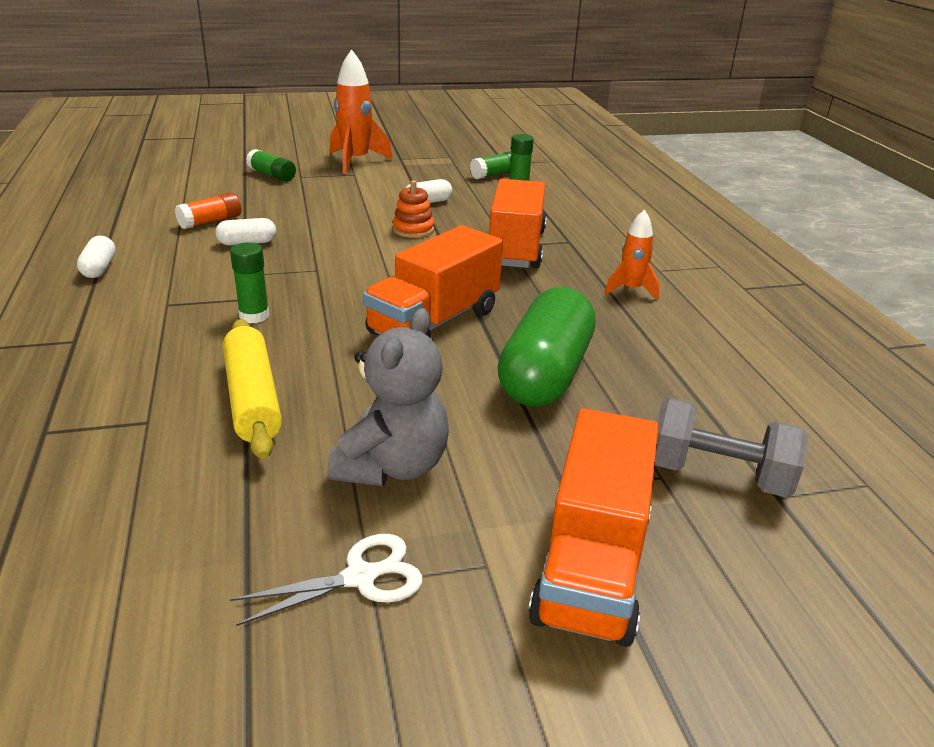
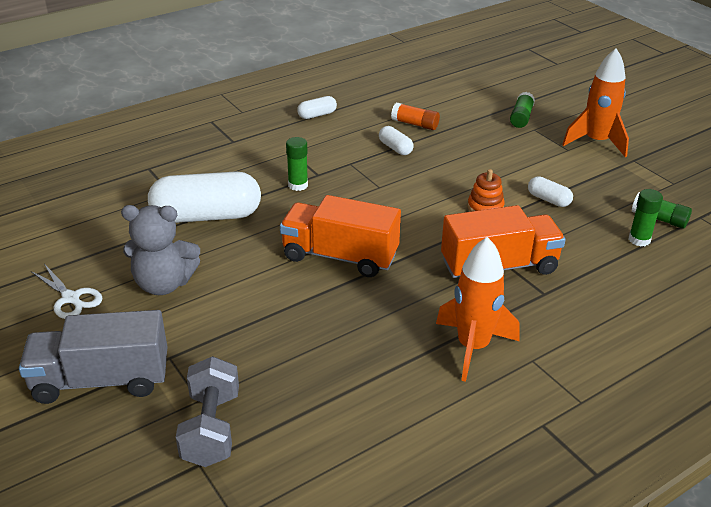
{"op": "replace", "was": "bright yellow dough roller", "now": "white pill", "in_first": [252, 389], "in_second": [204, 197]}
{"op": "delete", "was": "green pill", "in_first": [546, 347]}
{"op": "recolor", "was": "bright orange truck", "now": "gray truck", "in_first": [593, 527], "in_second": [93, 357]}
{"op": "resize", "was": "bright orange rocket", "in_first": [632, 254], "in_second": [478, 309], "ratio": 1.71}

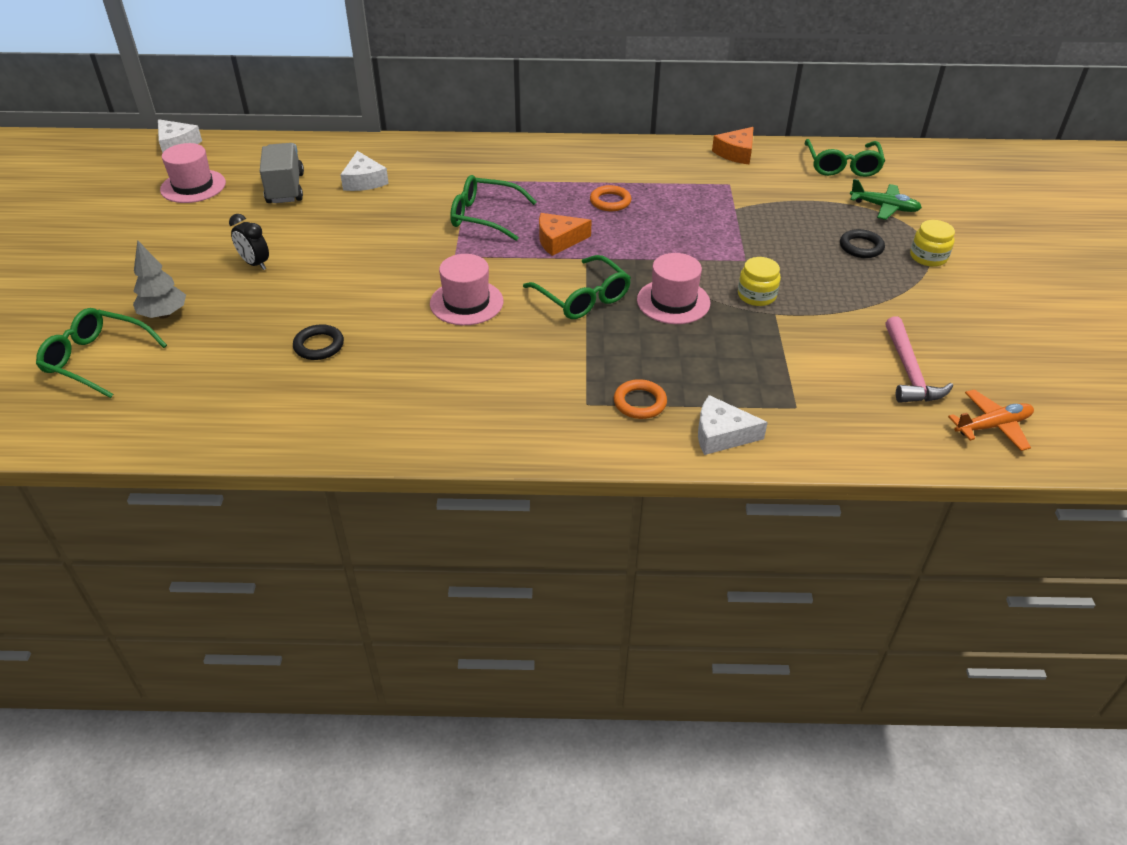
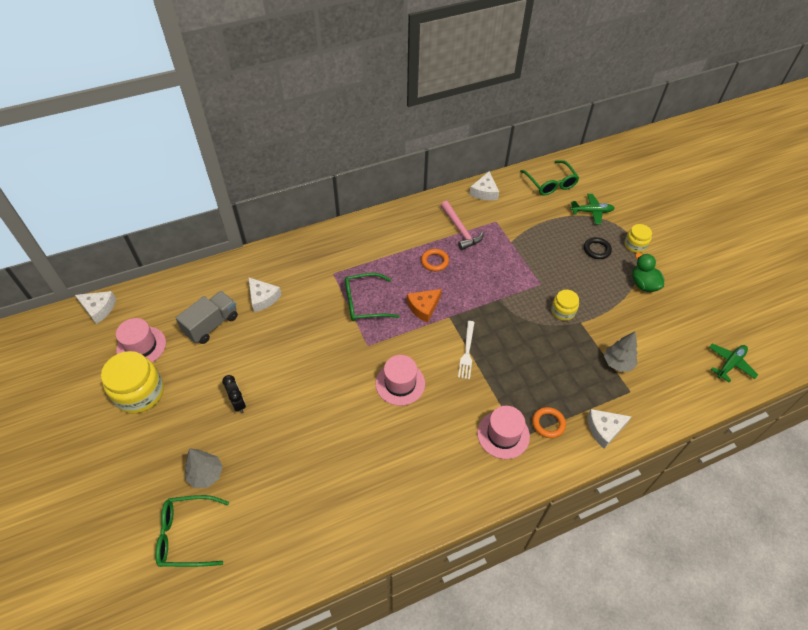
{"op": "rotate", "was": "black clock", "in_first": [249, 242], "in_second": [234, 394], "clockwise": -135}
{"op": "rotate", "was": "gray truck", "in_first": [282, 173], "in_second": [207, 317], "clockwise": 75}
{"op": "delete", "was": "black torus", "in_first": [318, 342]}
{"op": "replace", "was": "green spectacles", "now": "white table fork", "in_first": [577, 287], "in_second": [466, 350]}
{"op": "move", "was": "rose-pink tall hat", "in_first": [673, 288], "in_second": [503, 432]}
{"op": "recolor", "was": "bright orange cheese", "now": "white cheese", "in_first": [733, 145], "in_second": [484, 185]}
{"op": "move", "was": "rose-pink claw hammer", "in_first": [919, 360], "in_second": [462, 225]}
{"op": "recolor", "was": "bright orange aeroplane", "now": "green aeroplane", "in_first": [991, 420], "in_second": [733, 363]}
{"op": "insert", "now": "bright yellow preserve jar", "in_second": [132, 382]}
{"op": "insert", "now": "gray tree", "in_second": [621, 351]}
{"op": "insert", "now": "green toy duck", "in_second": [648, 272]}

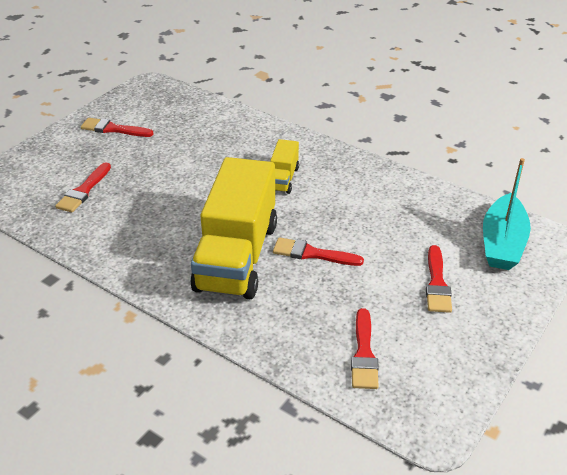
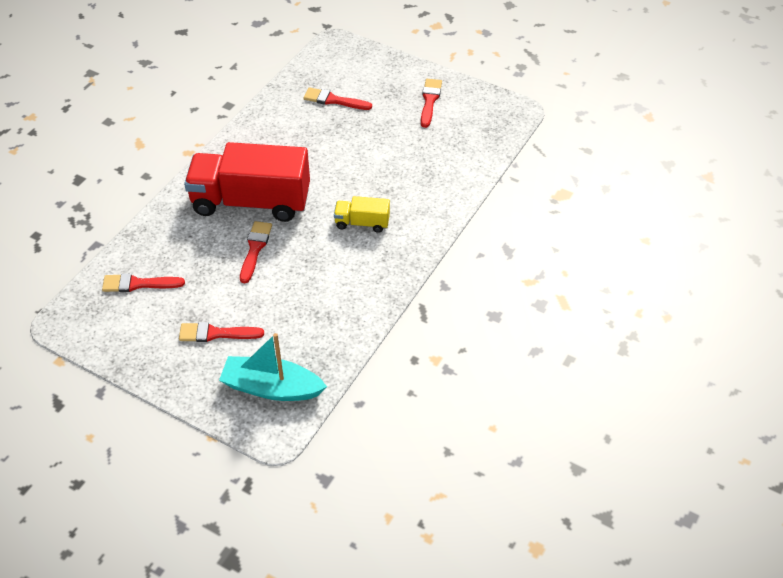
{"op": "recolor", "was": "bright yellow truck", "now": "red truck", "in_first": [234, 228], "in_second": [247, 182]}

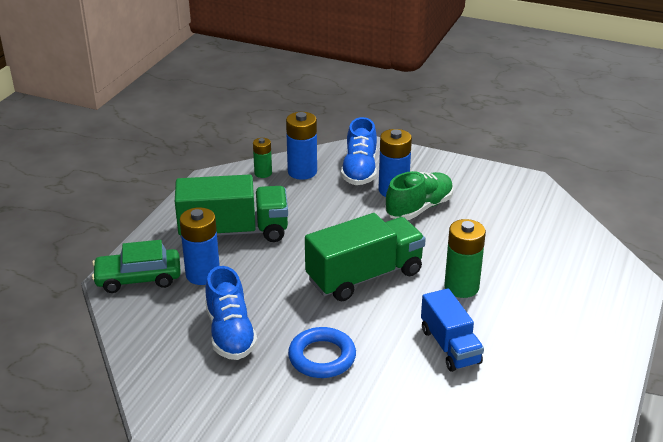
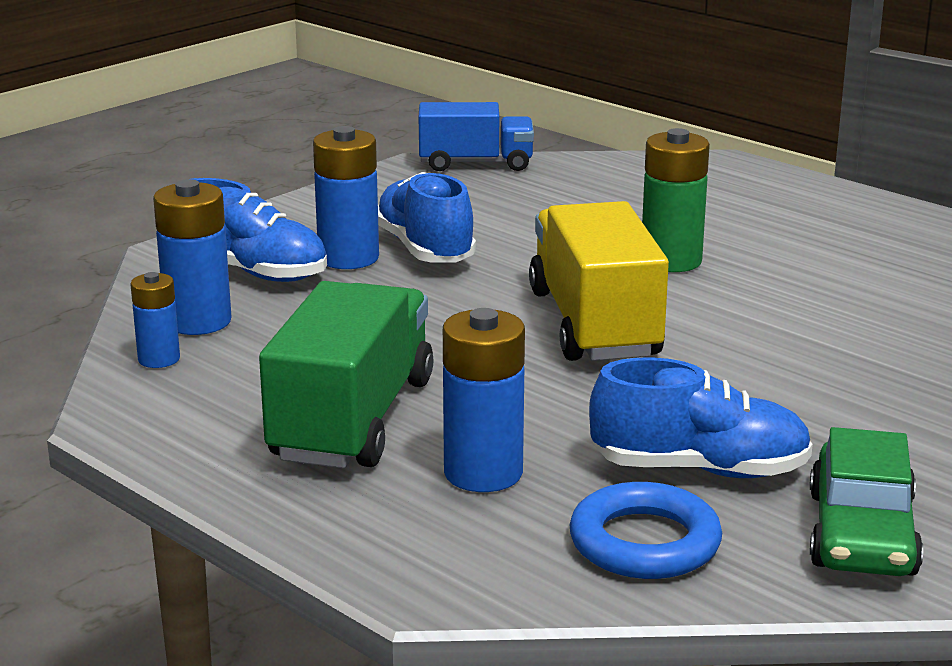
{"op": "move", "was": "green toy car", "in_first": [136, 266], "in_second": [866, 501]}
{"op": "recolor", "was": "green battery", "now": "royal blue battery", "in_first": [262, 158], "in_second": [155, 320]}
{"op": "move", "was": "royal blue torus", "in_first": [322, 352], "in_second": [645, 530]}
{"op": "recolor", "was": "green truck", "now": "bright yellow truck", "in_first": [365, 257], "in_second": [599, 281]}
{"op": "recolor", "was": "green sneaker", "now": "royal blue sneaker", "in_first": [419, 195], "in_second": [427, 217]}
{"op": "move", "was": "royal blue truck", "in_first": [452, 330], "in_second": [476, 136]}

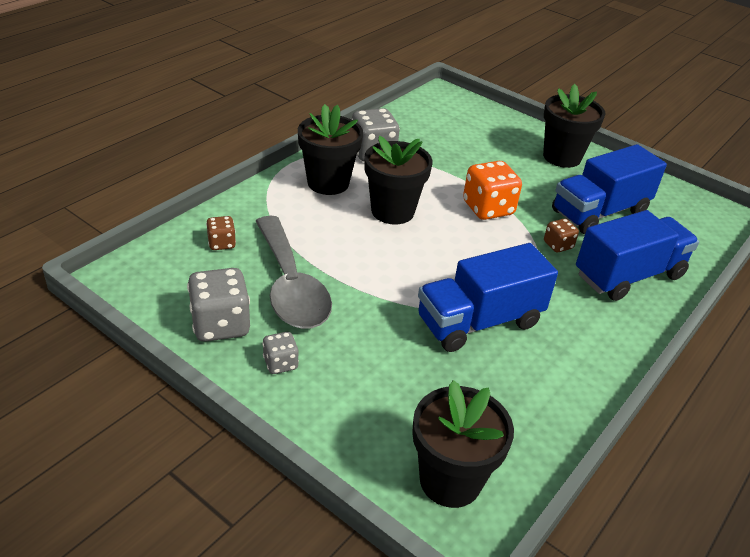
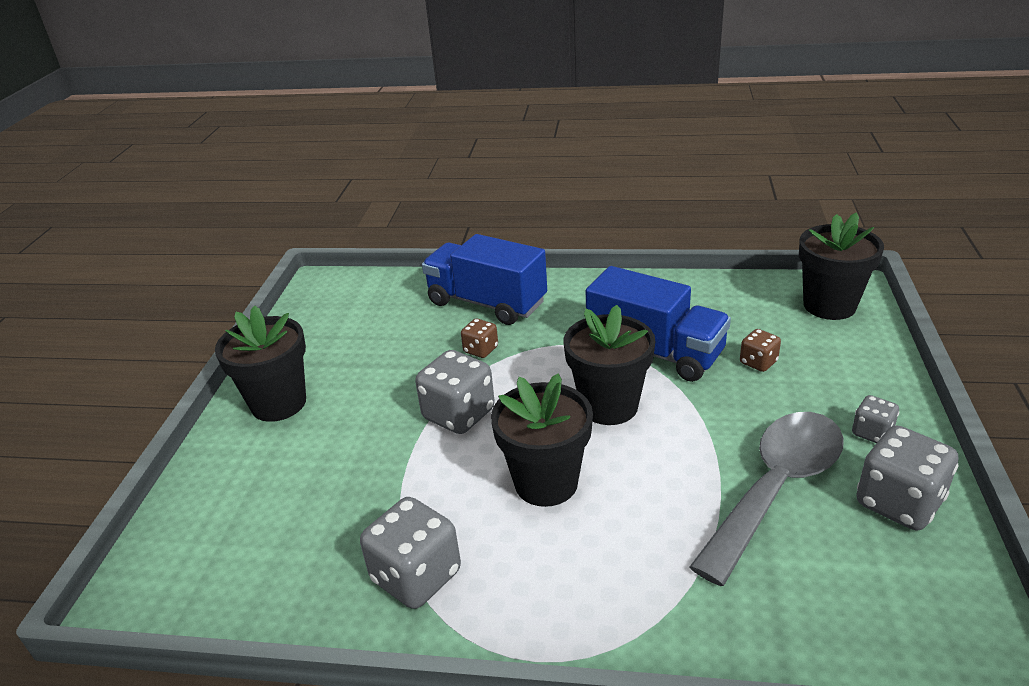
{"op": "move", "was": "russet game die", "in_first": [221, 233], "in_second": [760, 350]}
{"op": "move", "was": "black potted plant", "in_first": [330, 149], "in_second": [609, 365]}
{"op": "recolor", "was": "bright orange game die", "now": "gray game die", "in_first": [492, 190], "in_second": [455, 392]}
{"op": "delete", "was": "royal blue truck", "in_first": [609, 189]}

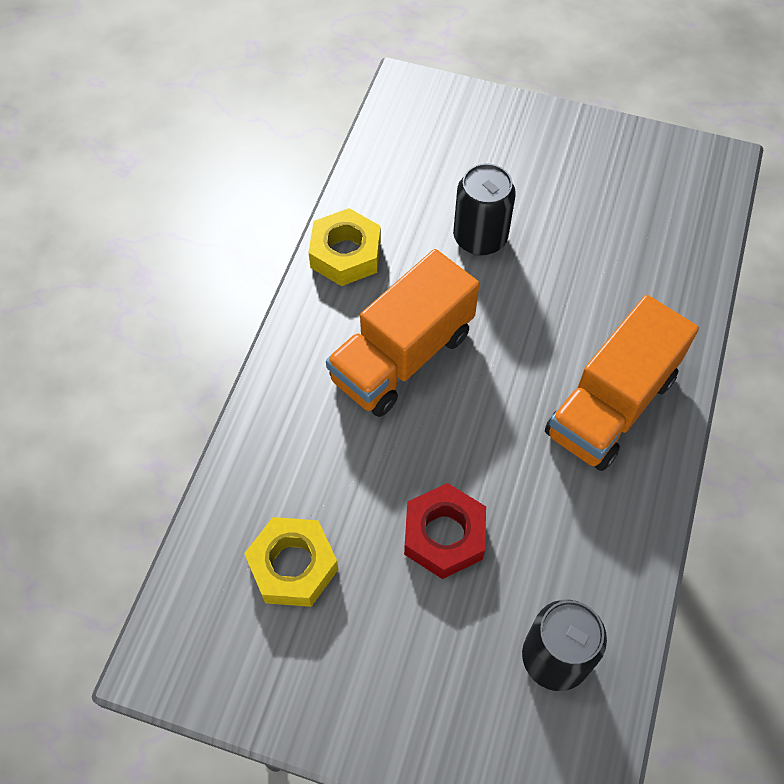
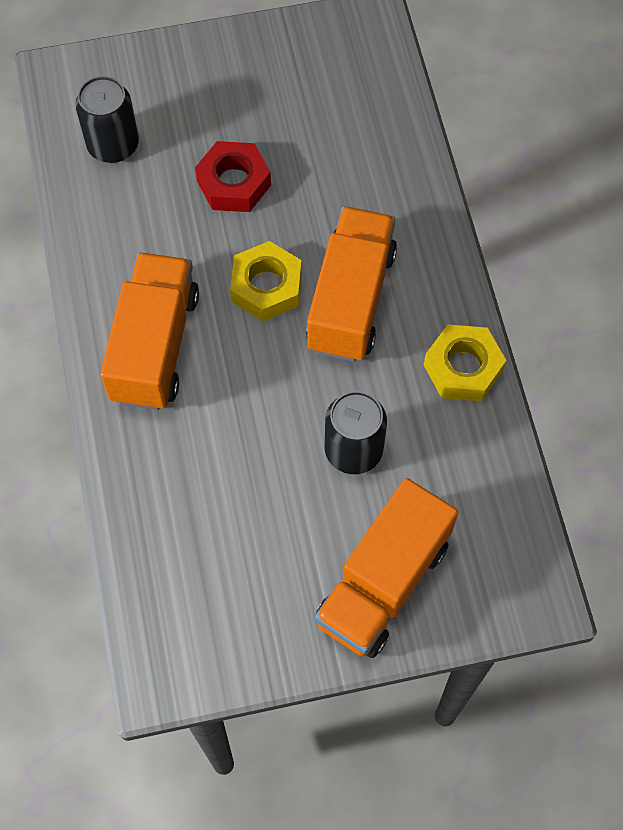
{"op": "move", "was": "bright yellow hex nut", "in_first": [291, 562], "in_second": [266, 281]}
{"op": "insert", "now": "bright orange truck", "in_second": [387, 568]}

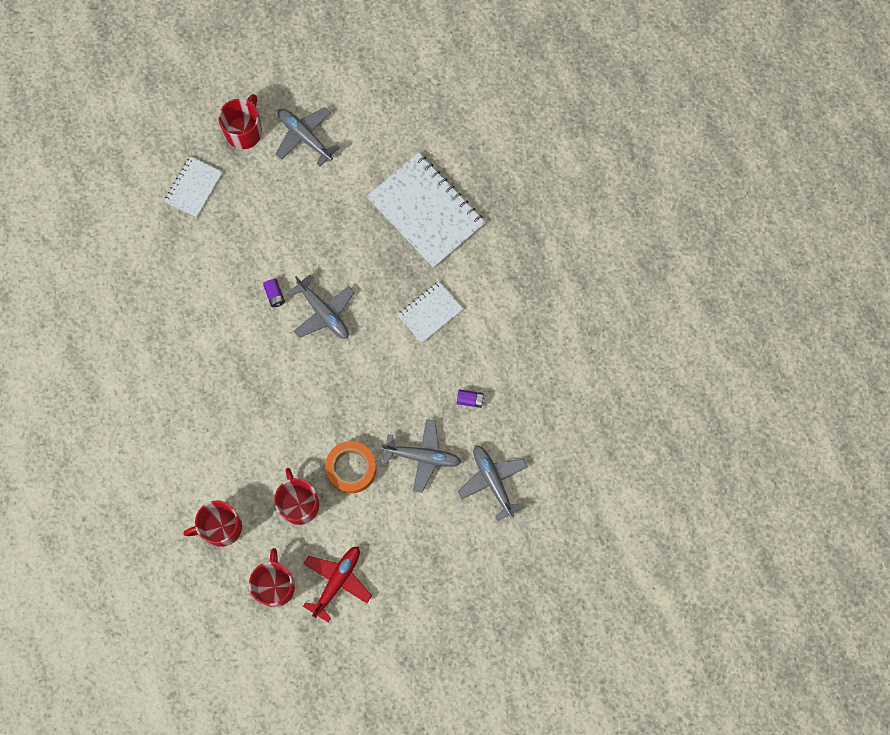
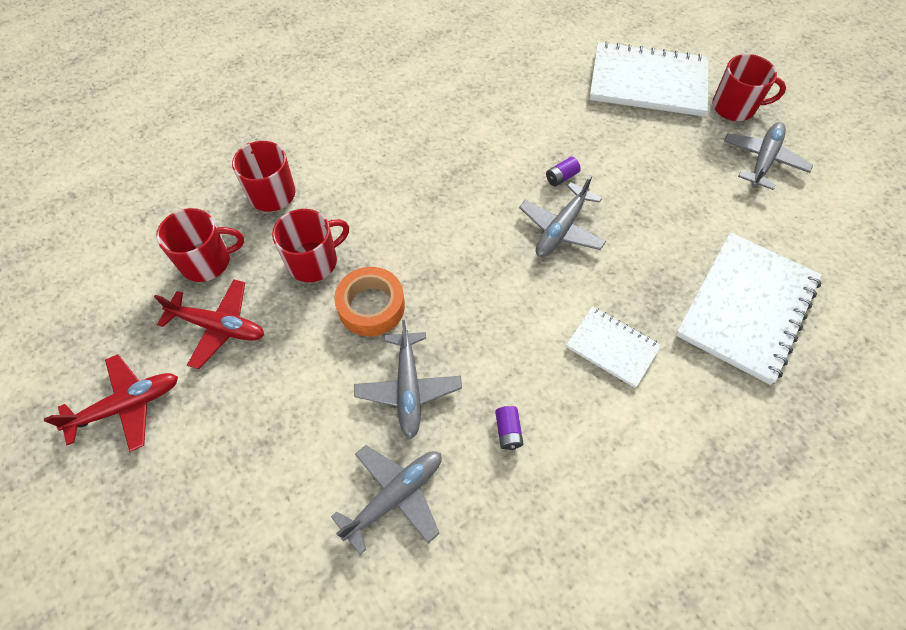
{"op": "resize", "was": "white notebook", "in_first": [193, 187], "in_second": [649, 78], "ratio": 1.86}
{"op": "insert", "now": "red aeroplane", "in_second": [111, 403]}

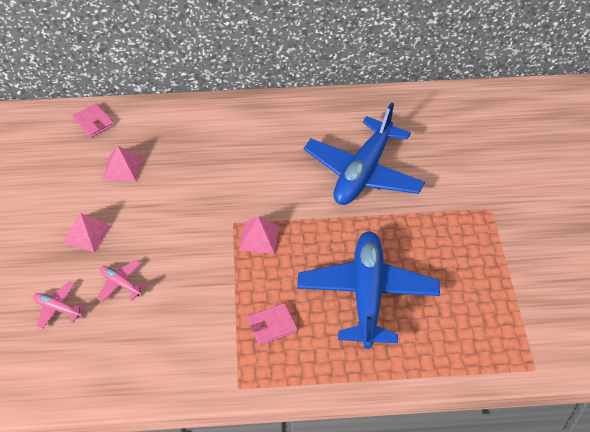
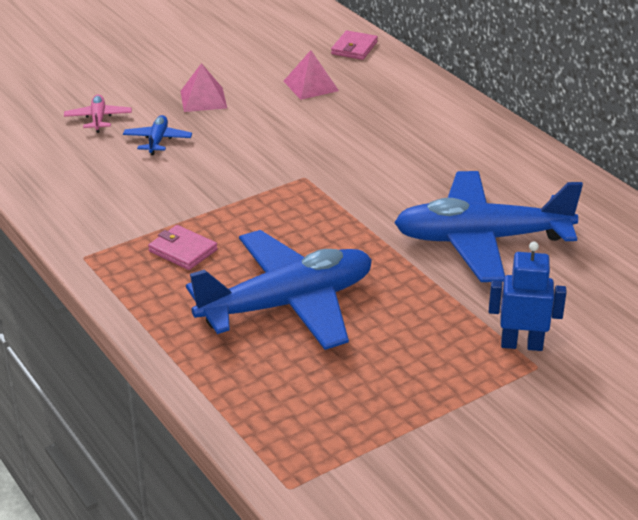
{"op": "recolor", "was": "rose-pink aeroplane", "now": "royal blue aeroplane", "in_first": [122, 281], "in_second": [157, 135]}
{"op": "delete", "was": "rose-pink pyramid", "in_first": [259, 235]}
{"op": "insert", "now": "royal blue robot", "in_second": [527, 296]}

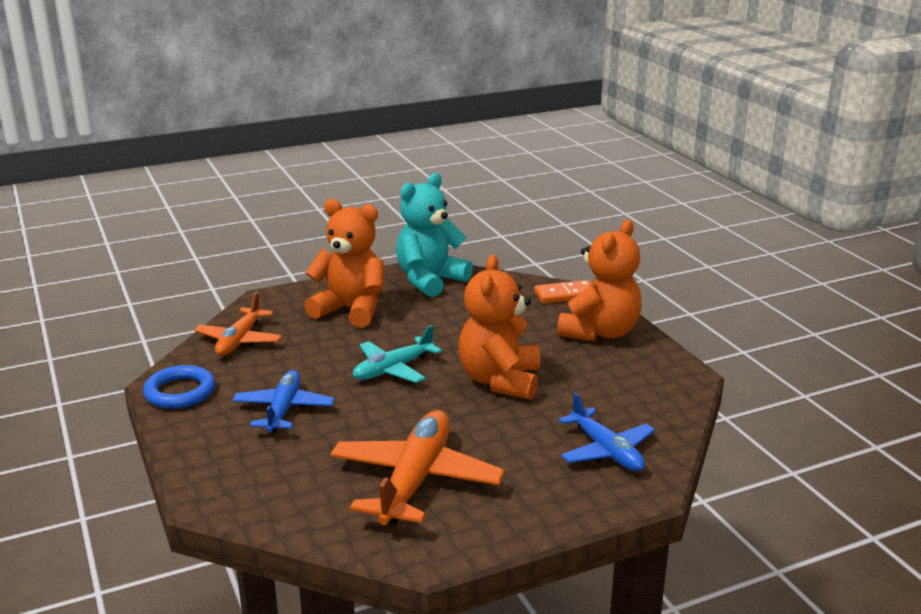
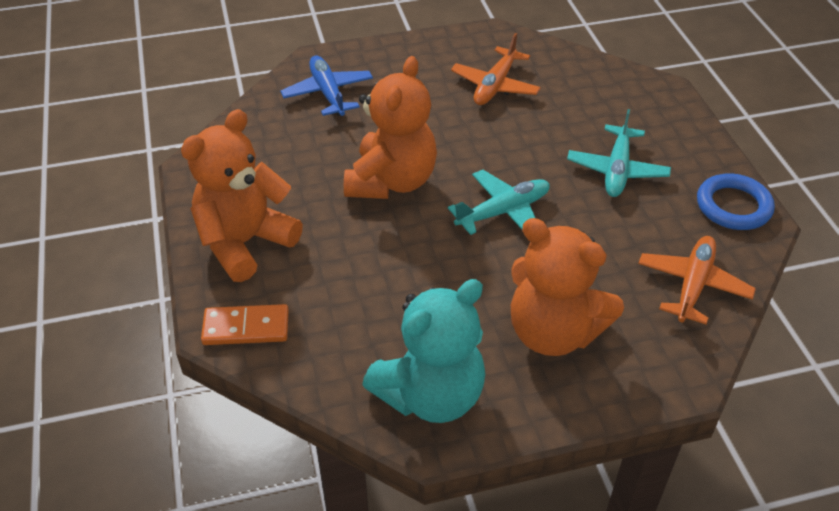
{"op": "recolor", "was": "royal blue aeroplane", "now": "aqua aeroplane", "in_first": [283, 401], "in_second": [619, 153]}
{"op": "resize", "was": "bright orange aeroplane", "in_first": [417, 467], "in_second": [496, 69], "ratio": 0.64}

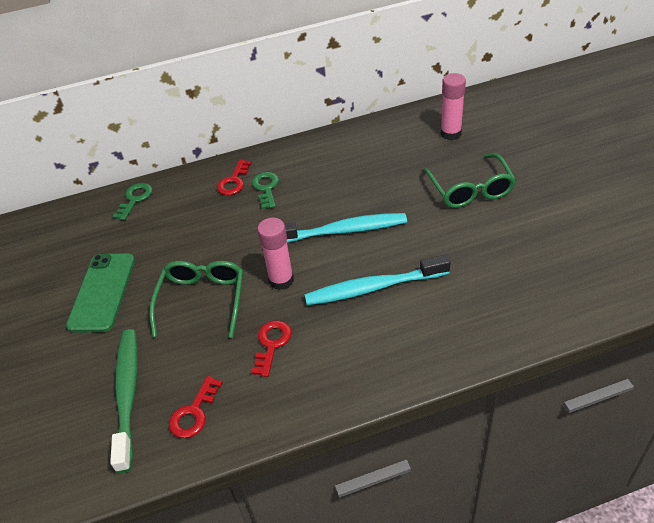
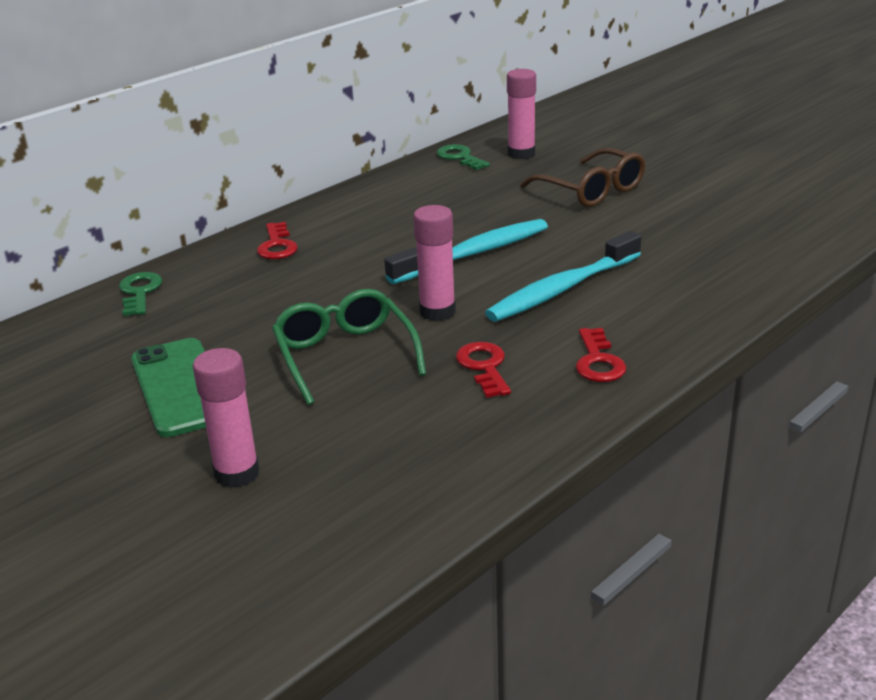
{"op": "delete", "was": "green tooth brush", "in_first": [124, 401]}
{"op": "move", "was": "red latchkey", "in_first": [196, 407], "in_second": [601, 355]}
{"op": "move", "was": "green latchkey", "in_first": [265, 190], "in_second": [463, 157]}
{"op": "recolor", "was": "green spectacles", "now": "russet spectacles", "in_first": [469, 180], "in_second": [582, 177]}
{"op": "insert", "now": "rose-pink glue", "in_second": [226, 418]}

